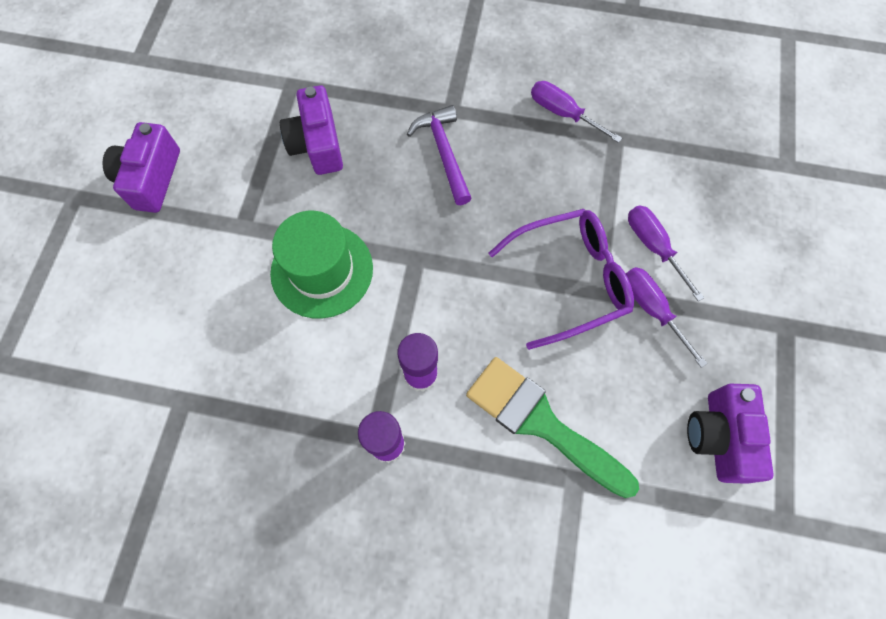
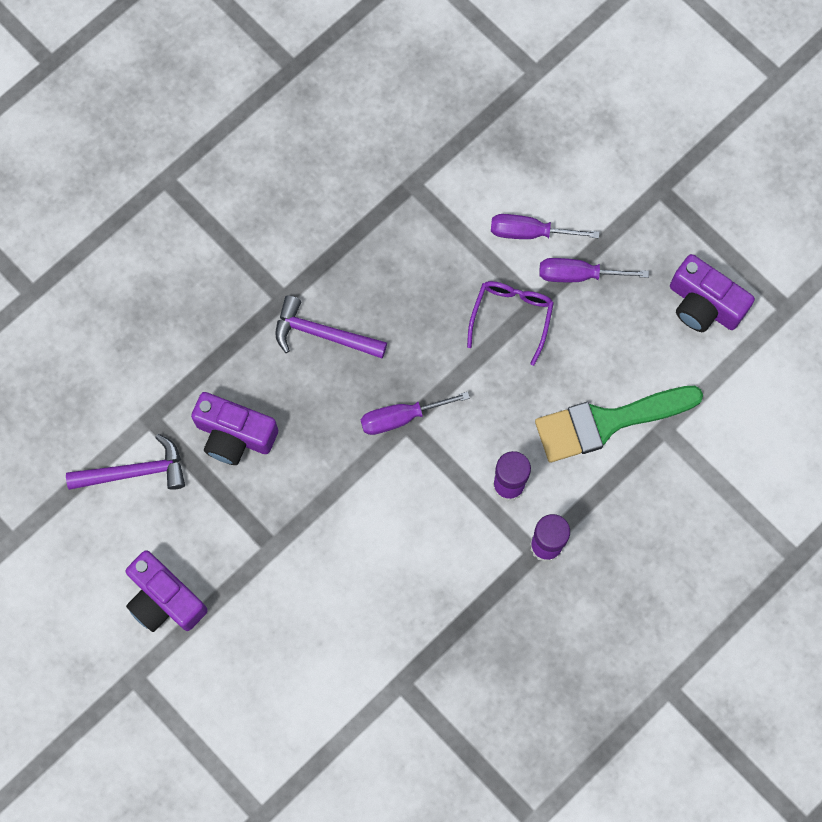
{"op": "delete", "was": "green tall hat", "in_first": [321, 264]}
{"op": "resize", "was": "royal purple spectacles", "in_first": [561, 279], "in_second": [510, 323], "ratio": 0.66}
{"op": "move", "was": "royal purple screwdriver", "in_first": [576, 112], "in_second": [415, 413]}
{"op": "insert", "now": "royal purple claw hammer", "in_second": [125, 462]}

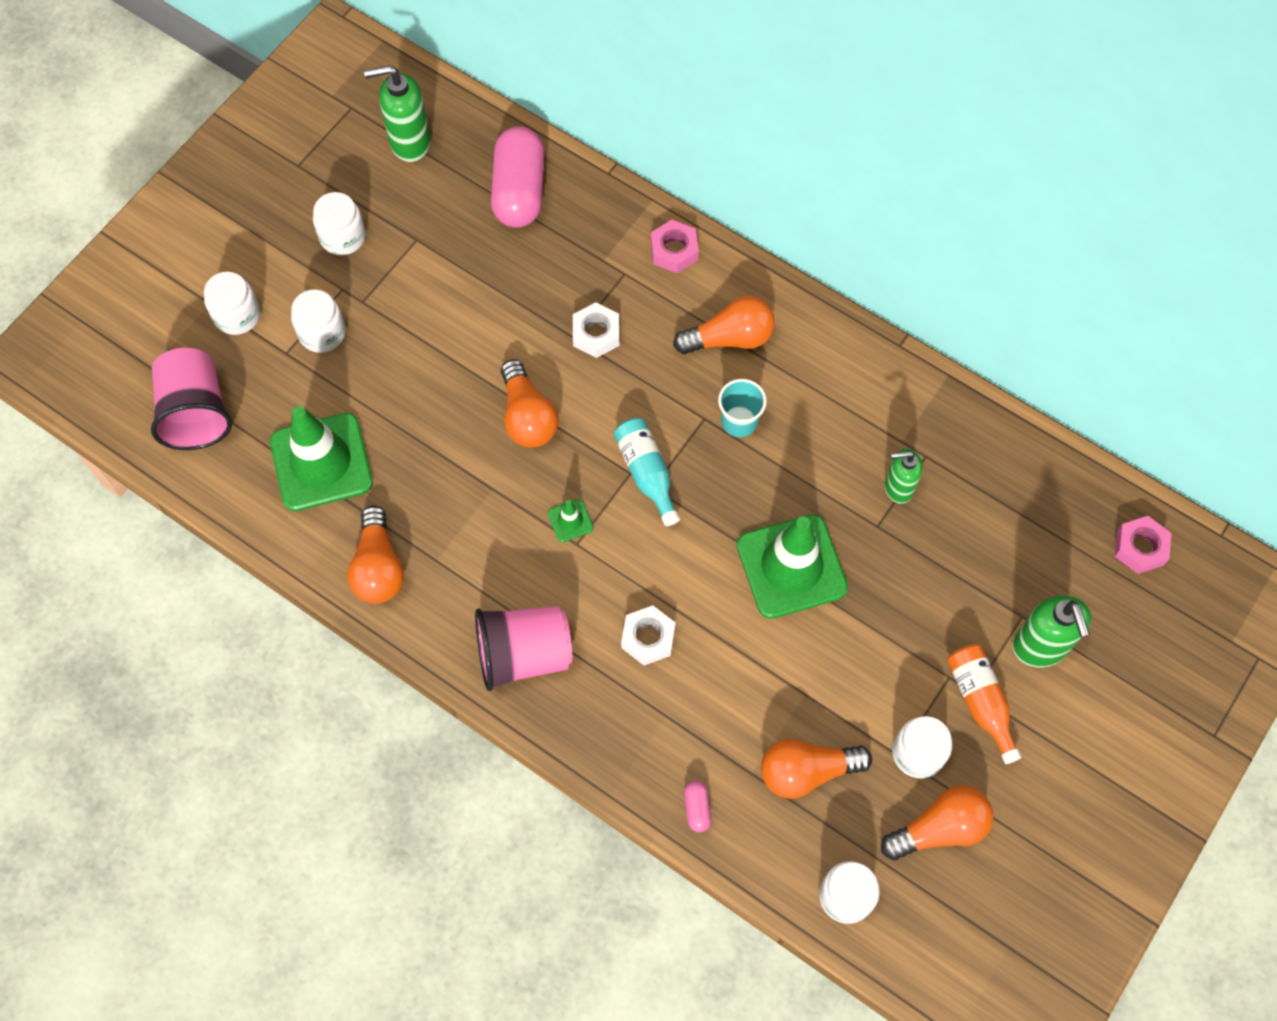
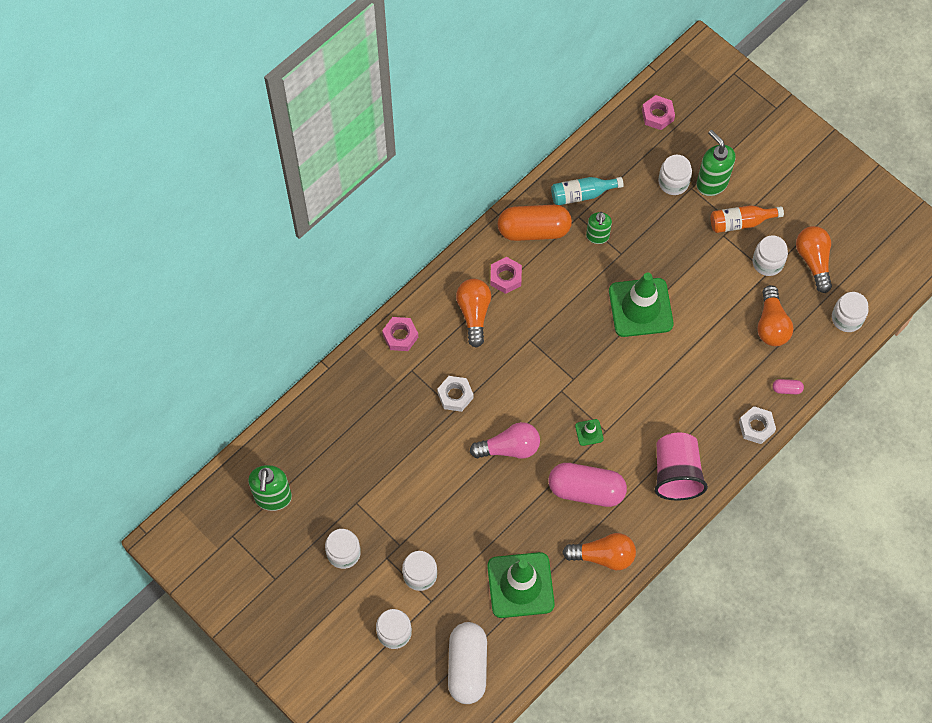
{"op": "replace", "was": "rose-pink cup", "now": "white pill", "in_first": [191, 399], "in_second": [467, 663]}
{"op": "move", "was": "rose-pink pill", "in_first": [517, 177], "in_second": [588, 485]}
{"op": "recolor", "was": "bright orange bulb", "now": "rose-pink bulb", "in_first": [529, 403], "in_second": [505, 440]}
{"op": "move", "was": "aqua drink bottle", "in_first": [647, 472], "in_second": [587, 191]}
{"op": "move", "was": "white hex nut", "in_first": [648, 635], "in_second": [757, 425]}
{"op": "delete", "was": "aqua cup", "in_first": [742, 408]}
{"op": "rotate", "was": "green pump bottle", "in_first": [1052, 631], "in_second": [715, 163], "clockwise": -120}
{"op": "insert", "now": "rose-pink hex nut", "in_second": [506, 275]}
{"op": "insert", "now": "bright orange pill", "in_second": [535, 223]}
{"op": "insert", "now": "white preserve jar", "in_second": [675, 175]}

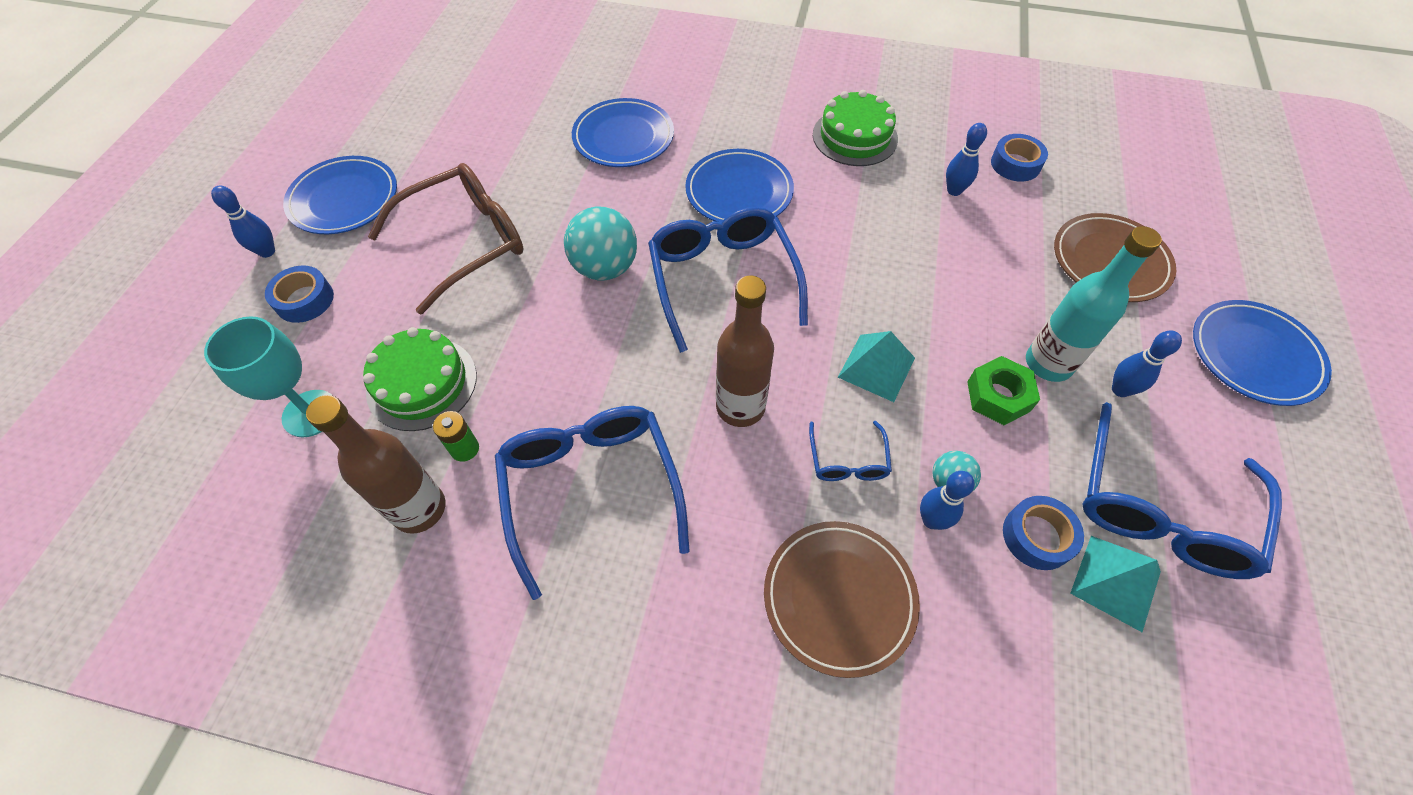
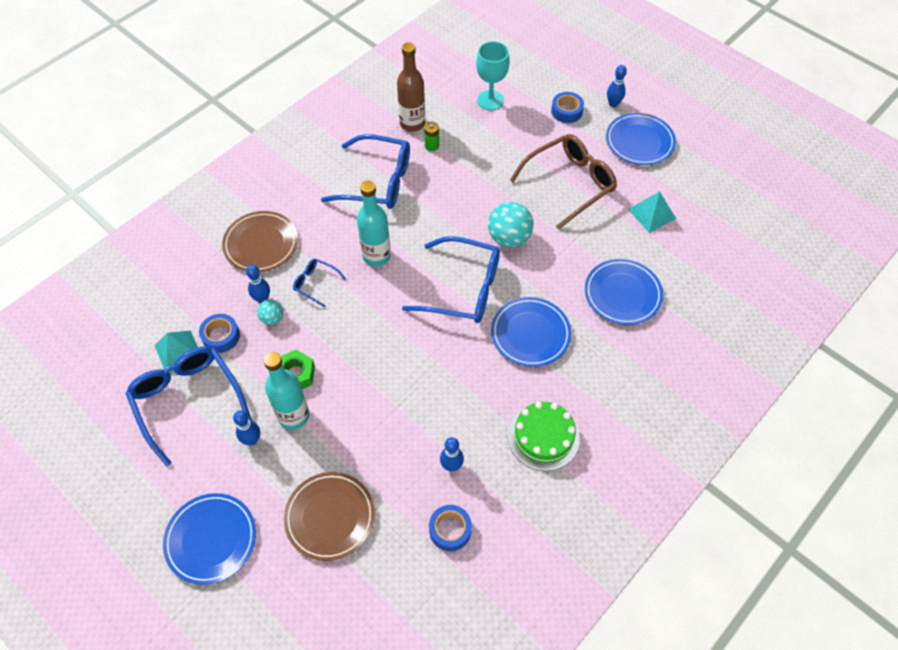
{"op": "delete", "was": "green layer cake", "in_first": [420, 379]}
{"op": "rotate", "was": "russet spectacles", "in_first": [445, 239], "in_second": [563, 181], "clockwise": -120}
{"op": "recolor", "was": "russet drink bottle", "now": "aqua drink bottle", "in_first": [745, 351], "in_second": [374, 223]}
{"op": "move", "was": "aqua pyramid", "in_first": [876, 366], "in_second": [652, 212]}

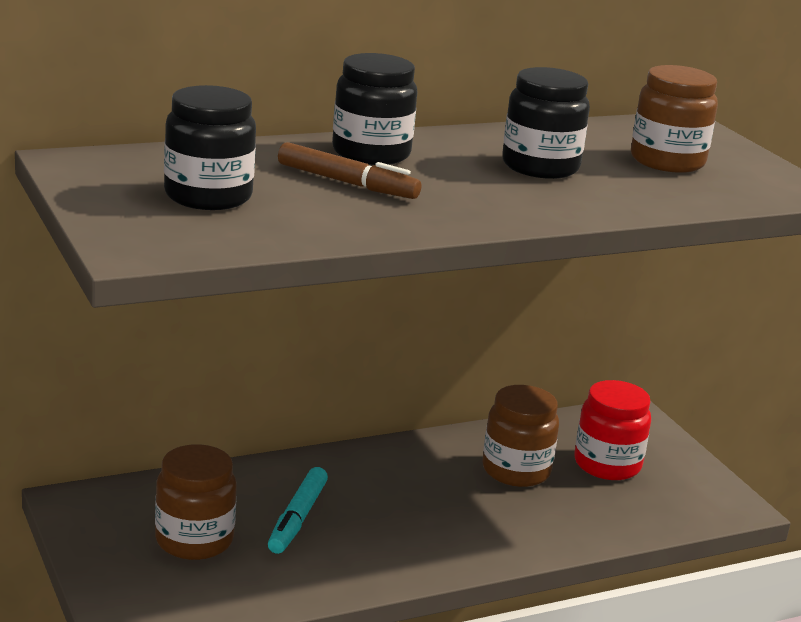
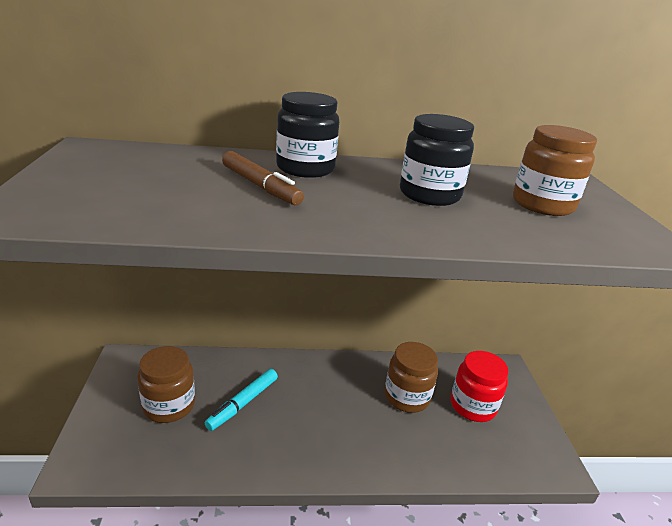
{"op": "delete", "was": "black preserve jar", "in_first": [210, 147]}

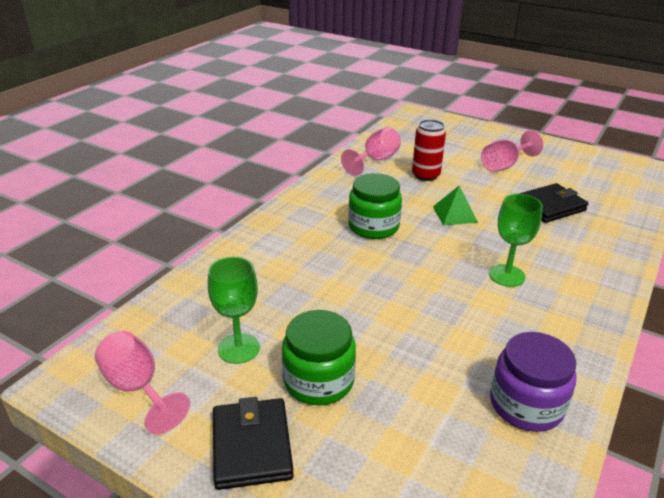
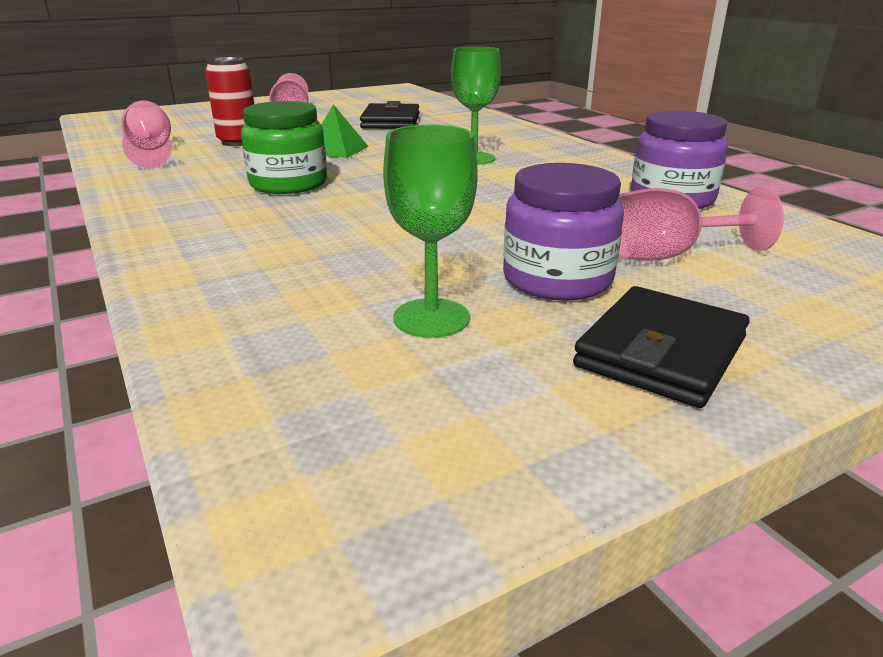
{"op": "move", "was": "rose-pink chalice", "in_first": [142, 382], "in_second": [701, 224]}
{"op": "rotate", "was": "black wallet", "in_first": [253, 443], "in_second": [661, 347], "clockwise": -75}
{"op": "recolor", "was": "green preserve jar", "now": "royal purple preserve jar", "in_first": [319, 357], "in_second": [563, 232]}

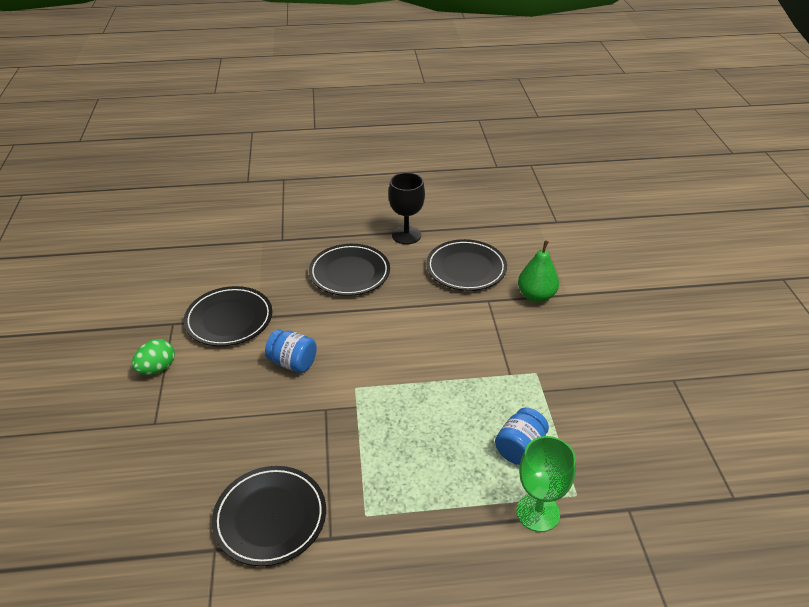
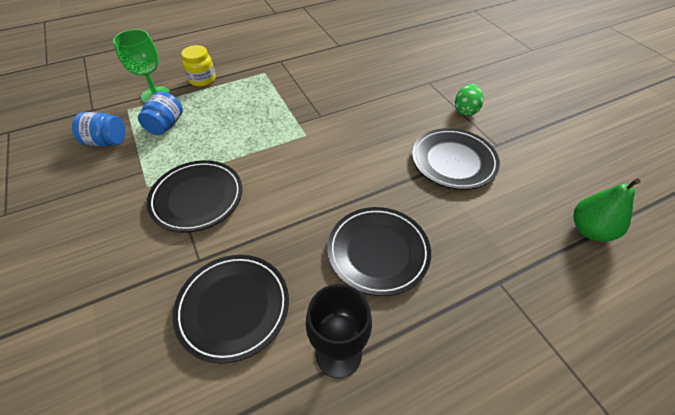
{"op": "move", "was": "black flat dish", "in_first": [269, 516], "in_second": [194, 196]}
{"op": "move", "was": "royal blue preserve jar", "in_first": [291, 351], "in_second": [98, 129]}
{"op": "move", "was": "green toy pear", "in_first": [538, 271], "in_second": [607, 209]}
{"op": "insert", "now": "bright yellow preserve jar", "in_second": [198, 66]}

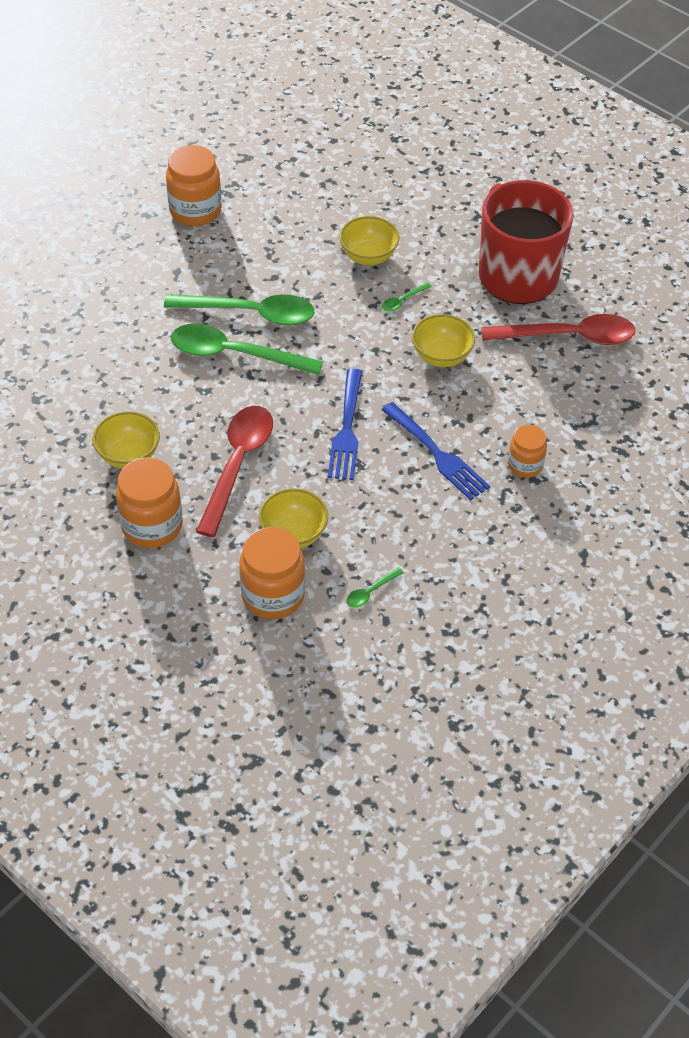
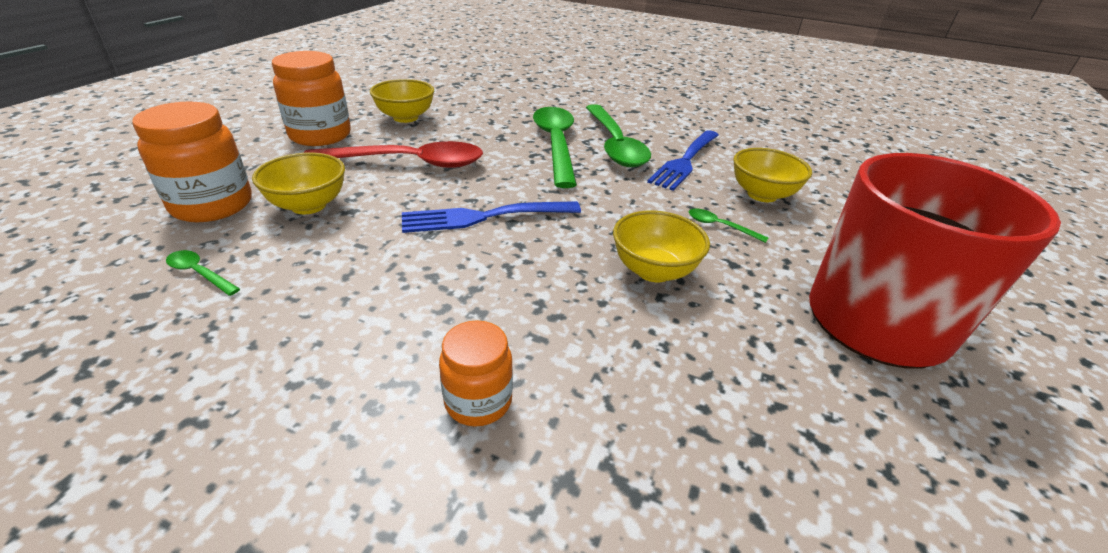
{"op": "delete", "was": "bright orange preserve jar", "in_first": [194, 185]}
{"op": "move", "was": "royal blue table fork", "in_first": [436, 451], "in_second": [683, 160]}
{"op": "delete", "was": "red spoon", "in_first": [558, 329]}

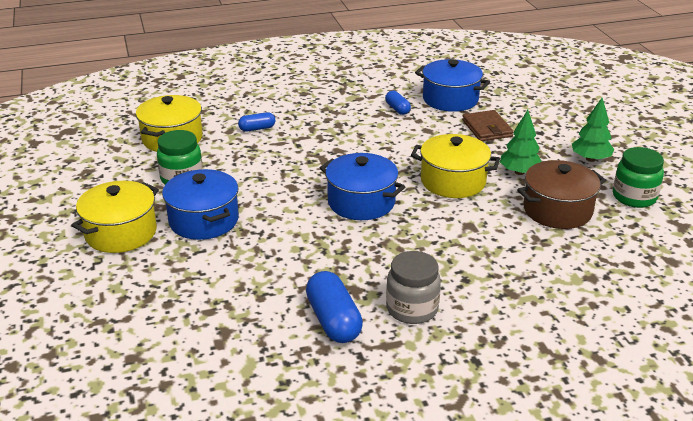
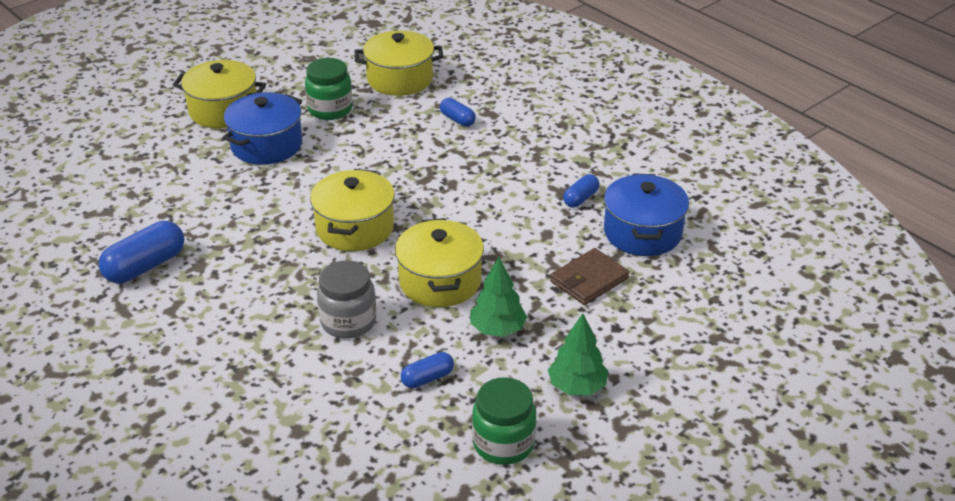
{"op": "recolor", "was": "royal blue cooking pot", "now": "bright yellow cooking pot", "in_first": [362, 186], "in_second": [352, 210]}
{"op": "move", "was": "gray preserve jar", "in_first": [413, 287], "in_second": [346, 300]}
{"op": "replace", "was": "russet cooking pot", "now": "royal blue pill", "in_first": [561, 194], "in_second": [427, 370]}

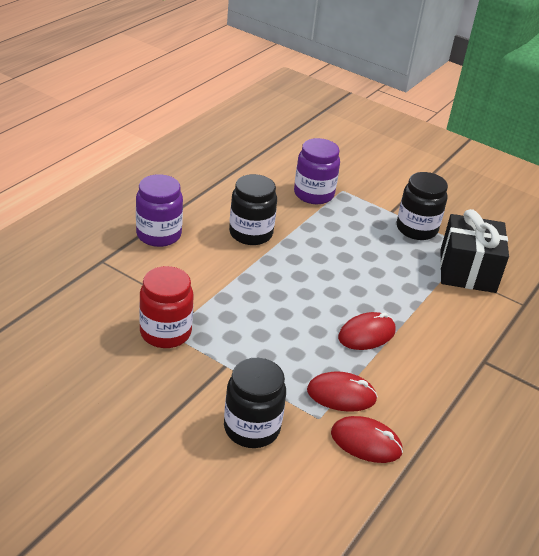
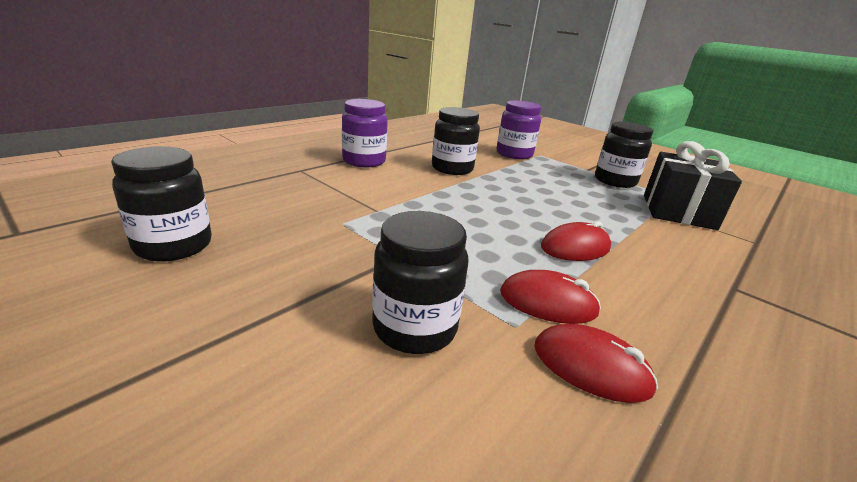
{"op": "delete", "was": "red preserve jar", "in_first": [166, 307]}
{"op": "insert", "now": "black preserve jar", "in_second": [161, 203]}

